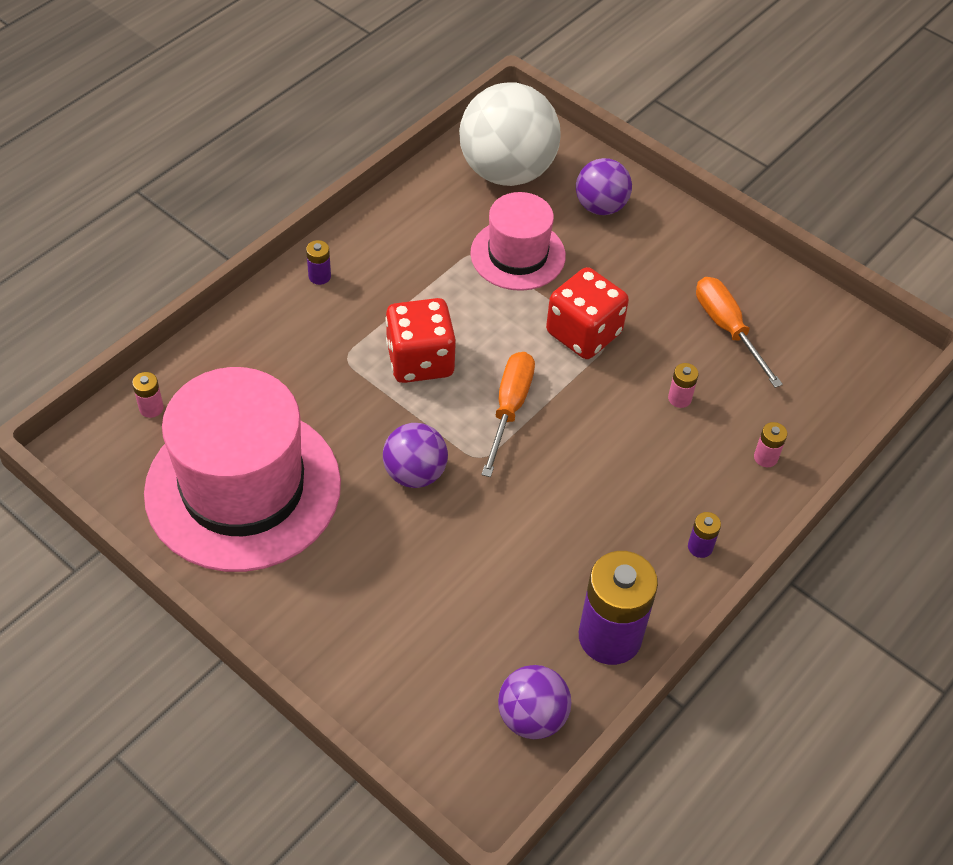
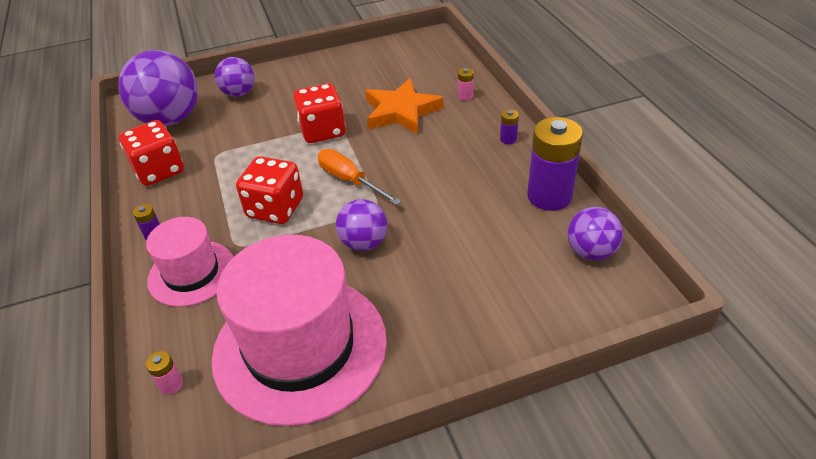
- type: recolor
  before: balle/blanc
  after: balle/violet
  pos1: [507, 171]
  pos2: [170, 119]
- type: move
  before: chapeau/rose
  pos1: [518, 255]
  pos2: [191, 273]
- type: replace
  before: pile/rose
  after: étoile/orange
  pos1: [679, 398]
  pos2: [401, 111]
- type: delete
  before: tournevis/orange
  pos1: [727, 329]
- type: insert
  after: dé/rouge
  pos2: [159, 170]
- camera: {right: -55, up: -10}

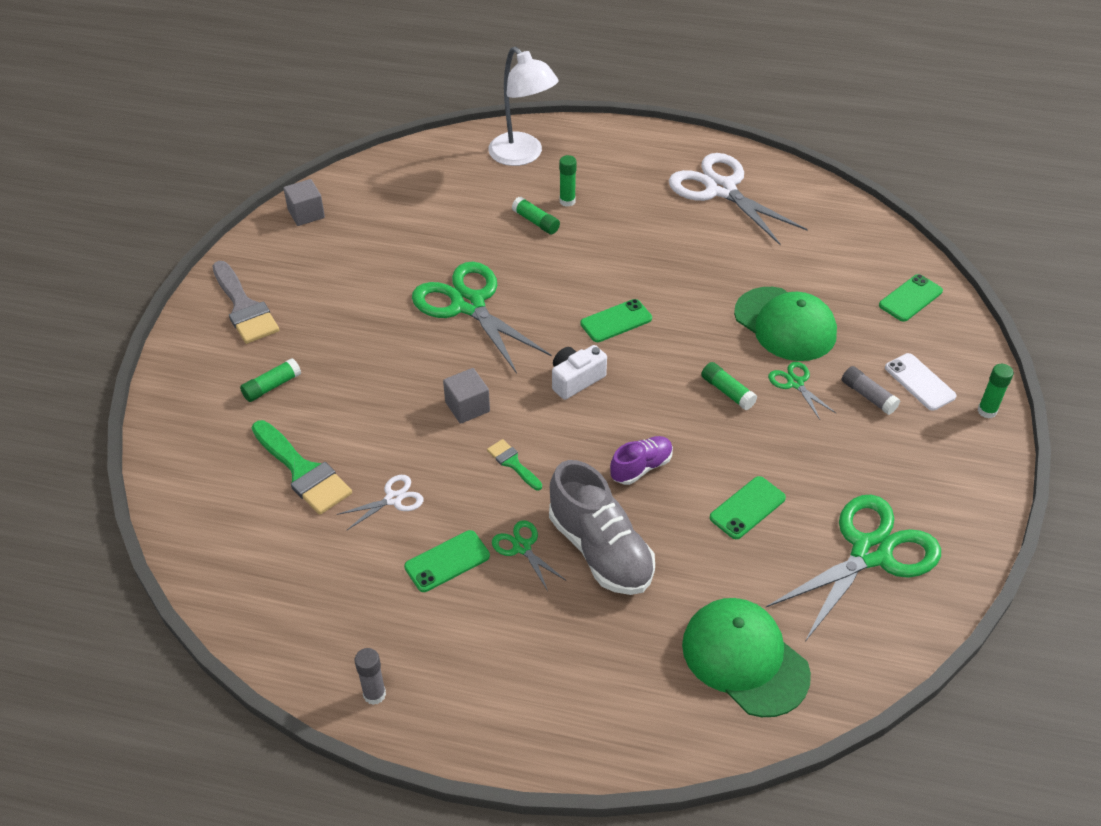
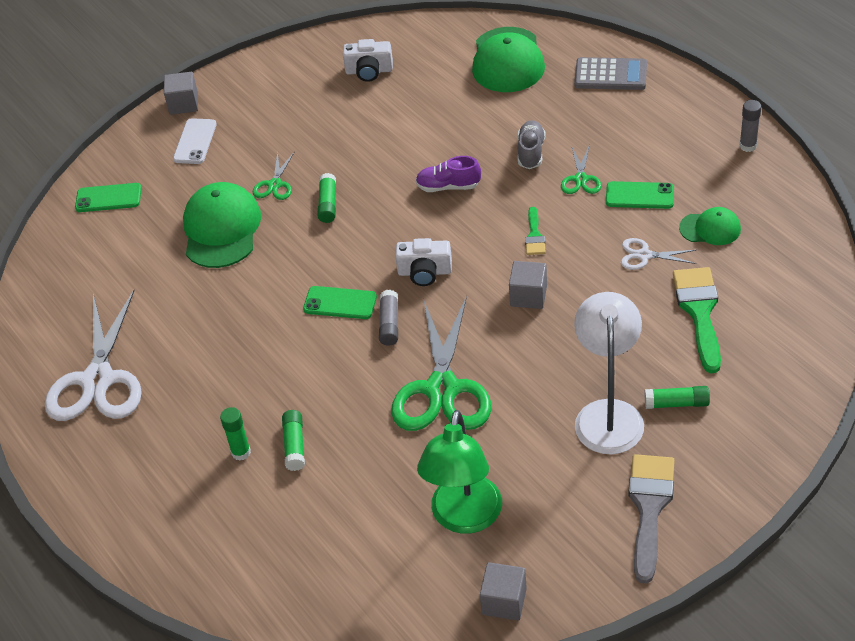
- type: move
  before: lampe/blanc
  pos1: [522, 156]
  pos2: [608, 414]
- type: resize
  before: chaussure/gris
  pos1: [600, 550]
  pos2: [531, 152]
  scale: 0.55
- type: delete
  before: téléphone/vert
  pos1: [747, 508]
- type: replace
  before: ciseaux/vert
  after: appareil photo/blanc
  pos1: [871, 553]
  pos2: [369, 71]
- type: move
  before: bâton de colle/gris
  pos1: [868, 396]
  pos2: [389, 324]
- type: replace
  before: bâton de colle/vert
  after: cube/gris
  pos1: [987, 411]
  pos2: [183, 104]
- type: insert
  after: lampe/vert
  pos2: [464, 518]
- type: insert
  after: calculatrice/gris
  pos2: [610, 75]
- type: insert
  after: casquette/vert
  pos2: [710, 228]
- camera: {right: -135, up: 0}

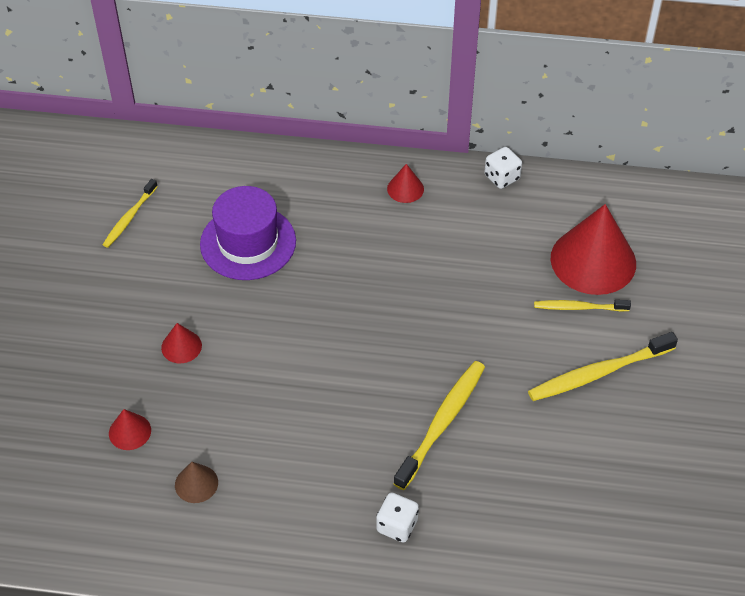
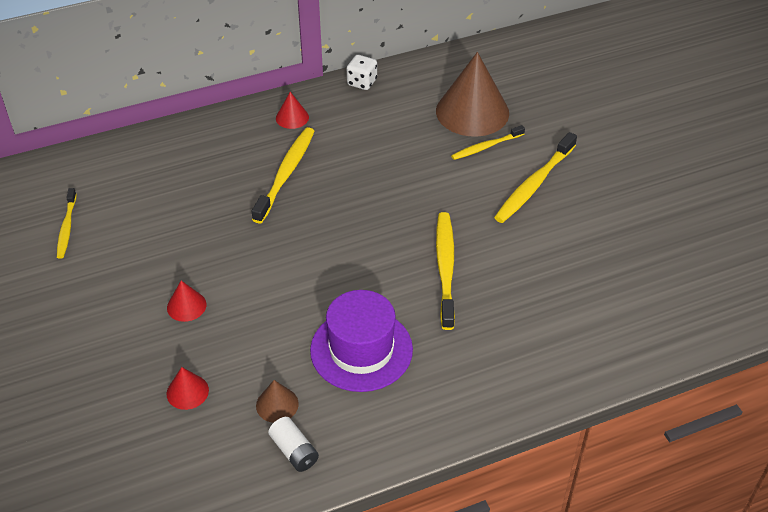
- type: move
  before: chapeau/violet
  pos1: [248, 243]
  pos2: [361, 350]
- type: delete
  before: dé/blanc
  pos1: [397, 525]
- type: recolor
  before: cône/rouge
  after: cône/marron
  pos1: [593, 260]
  pos2: [472, 112]
- type: insert
  after: brosse à dents/jaune
  pos2: [286, 174]
- type: insert
  after: pile/blanc
  pos2: [294, 451]
- camera: {right: -30, up: -5}

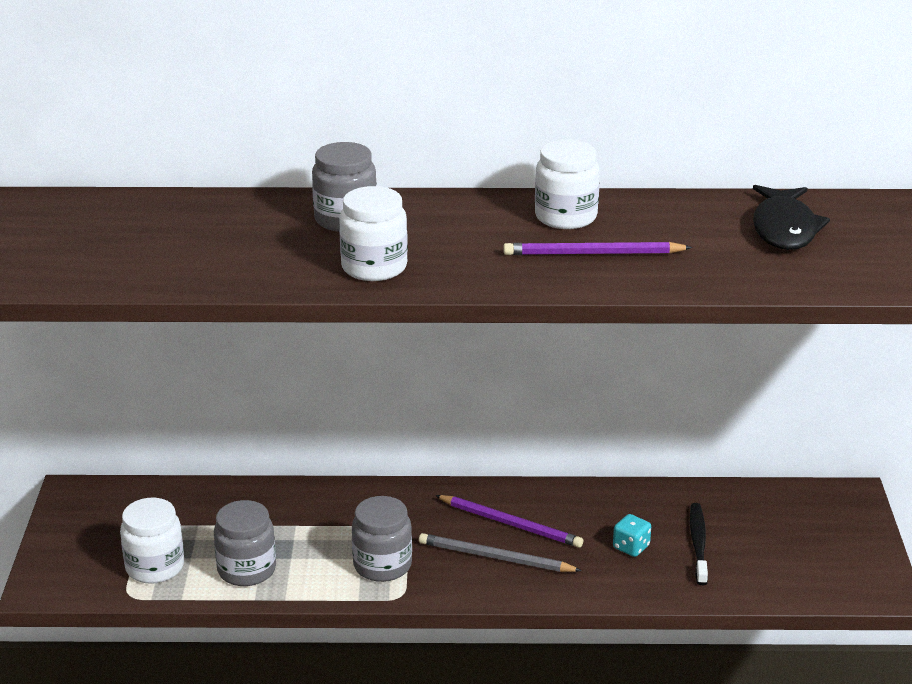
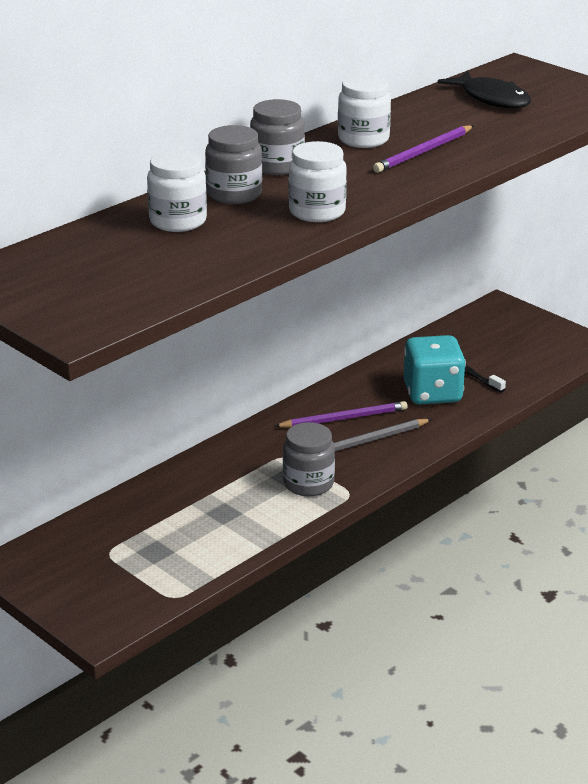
- type: move
  before: bocal/blanc
  pos1: [155, 567]
  pos2: [178, 221]
- type: move
  before: bocal/gris
  pos1: [246, 570]
  pos2: [277, 166]
- type: resize
  before: dé/turquoise
  pos1: [631, 547]
  pos2: [432, 393]
  scale: 2.24
- camera: {right: -45, up: 0}

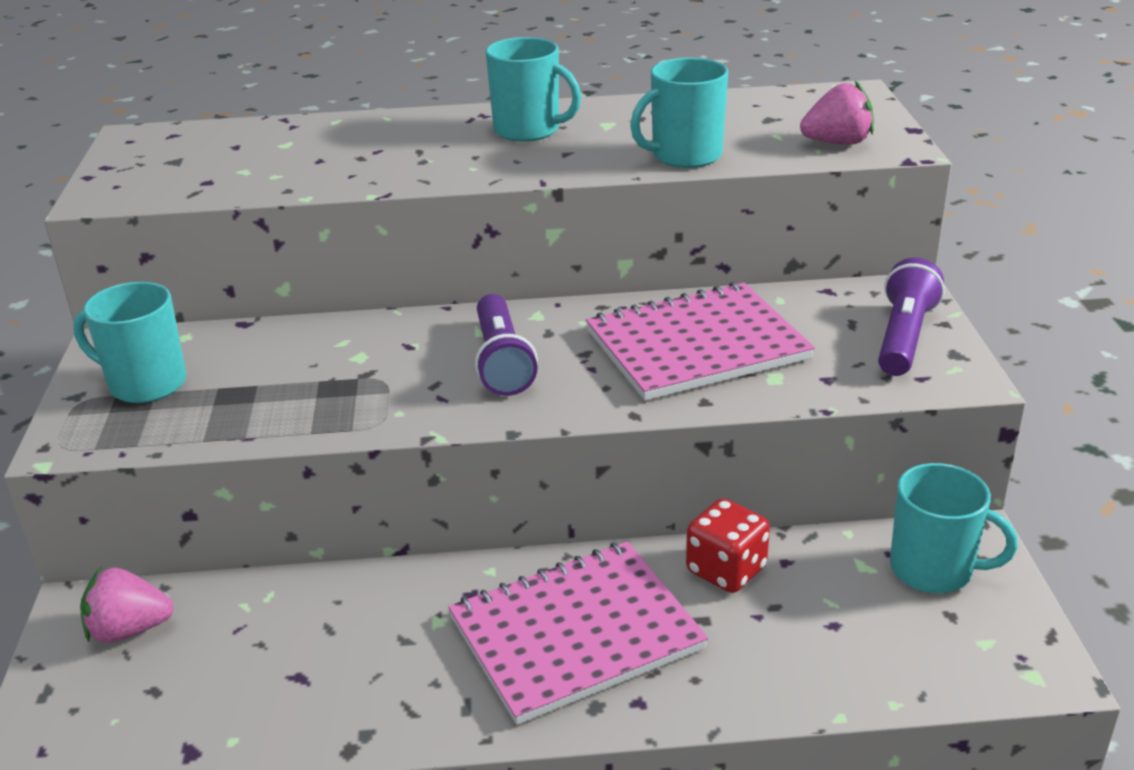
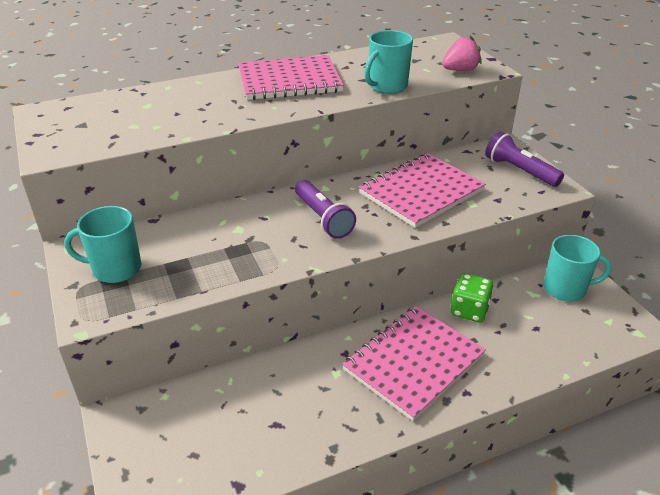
- type: delete
  before: fraise/rose
  pos1: [129, 630]
- type: replace
  before: tasse/turquoise
  after: carnet/rose
  pos1: [528, 130]
  pos2: [289, 81]
- type: recolor
  before: dé/rouge
  after: dé/vert
  pos1: [726, 570]
  pos2: [469, 310]
- type: rotate
  before: lampe de poche/violet
  pos1: [904, 337]
  pos2: [519, 171]
  turn: -45
- camera: {right: -20, up: 5}

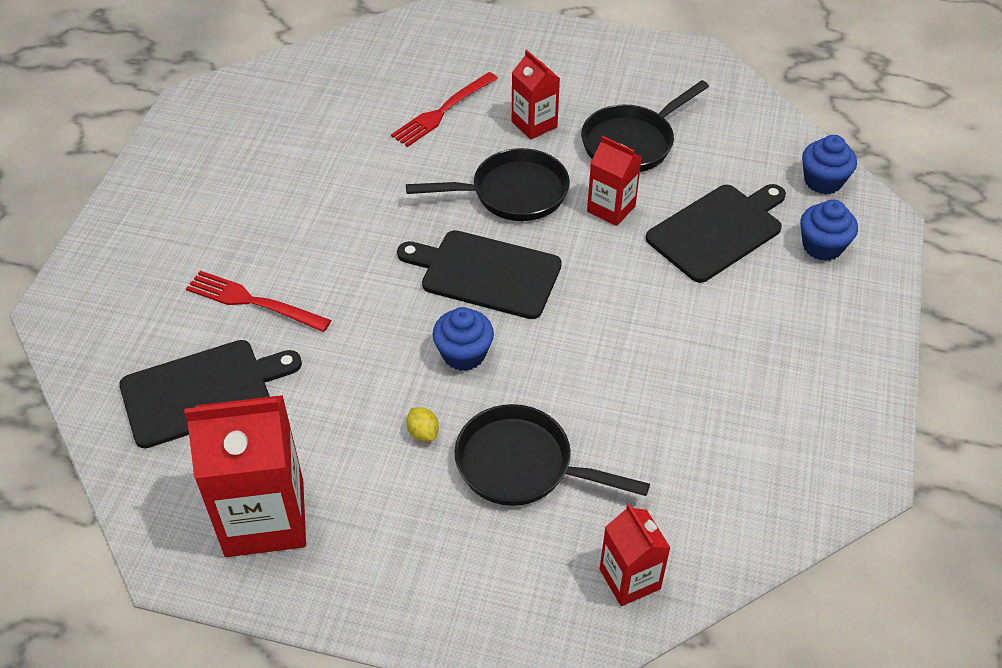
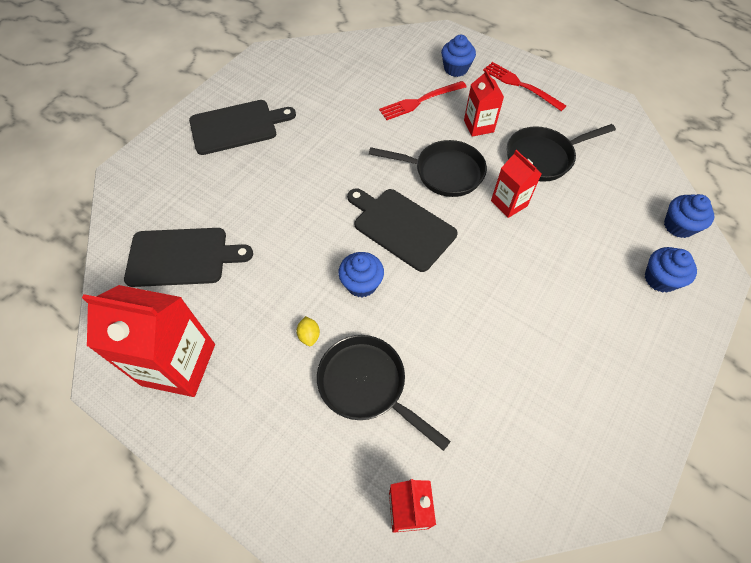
- type: move
  before: fourchette/rouge
  pos1: [251, 301]
  pos2: [520, 85]
- type: move
  before: planche à découper/noir
  pos1: [718, 230]
  pos2: [237, 126]
- type: insert
  after: muffin/bleu
  pos2: [455, 69]
- camera: {right: 20, up: 10}

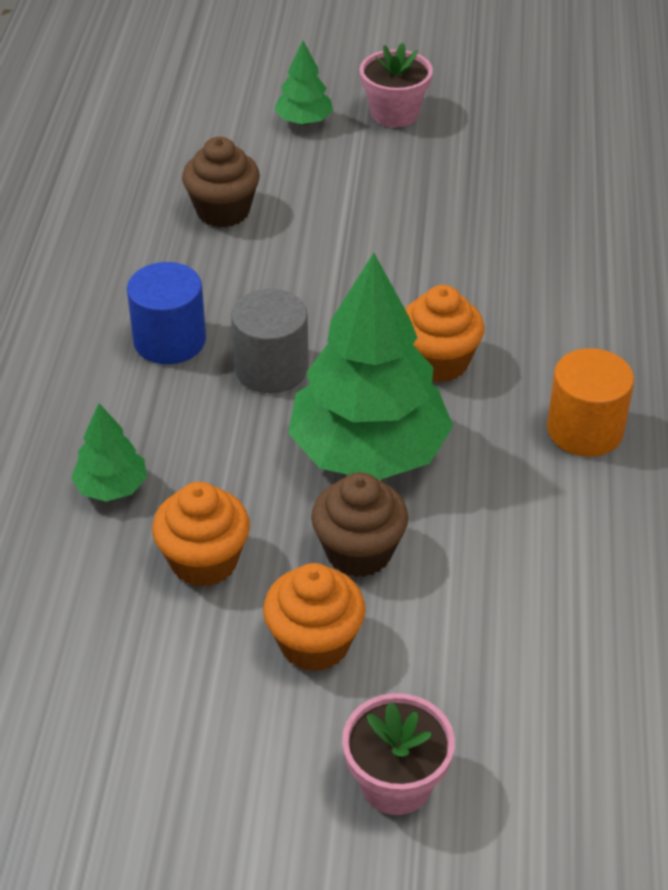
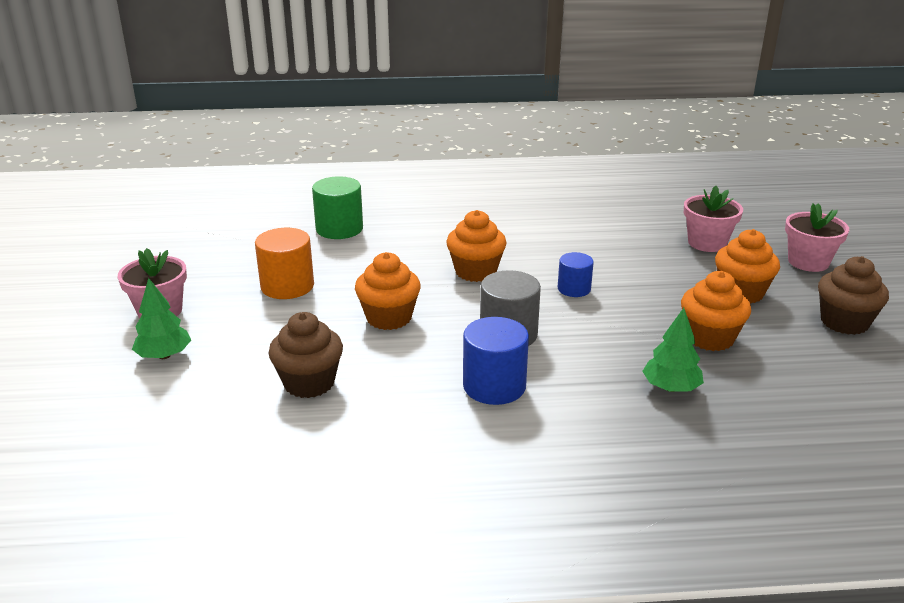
- type: replace
  before: arbre/vert
  after: cylindre/bleu
  pos1: [369, 452]
  pos2: [574, 289]
- type: move
  before: muffin/marron
  pos1: [359, 552]
  pos2: [844, 322]
- type: move
  before: cylindre/orange
  pos1: [585, 430]
  pos2: [287, 286]
- type: insert
  after: cylindre/vert
  pos2: [339, 229]
- type: insert
  after: muffin/orange
  pos2: [389, 318]
- type: insert
  after: pot de fleurs/rose
  pos2: [707, 243]
- camera: {right: -100, up: -15}

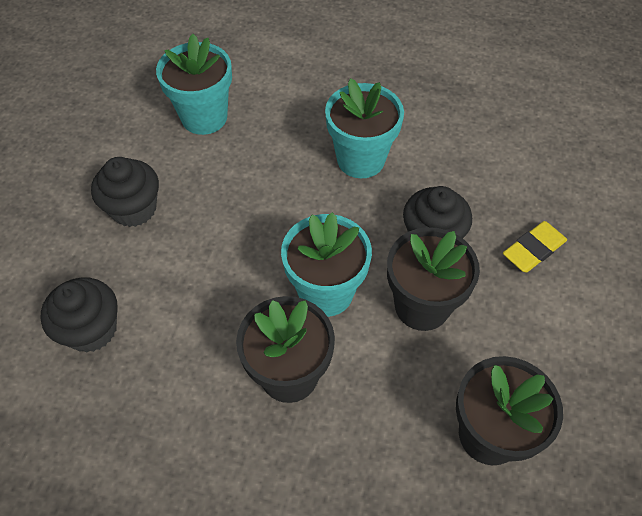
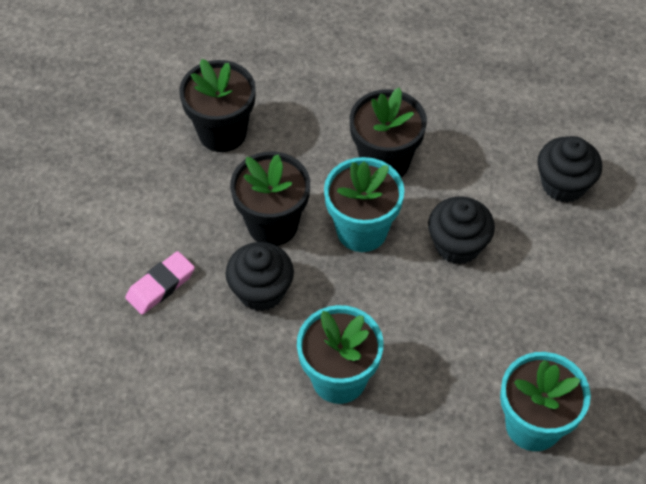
- type: move
  before: muffin/noir
  pos1: [134, 209]
  pos2: [457, 245]
- type: recolor
  before: gomme/jaune
  after: gomme/rose
  pos1: [533, 249]
  pos2: [160, 285]
- camera: {right: 175, up: 0}

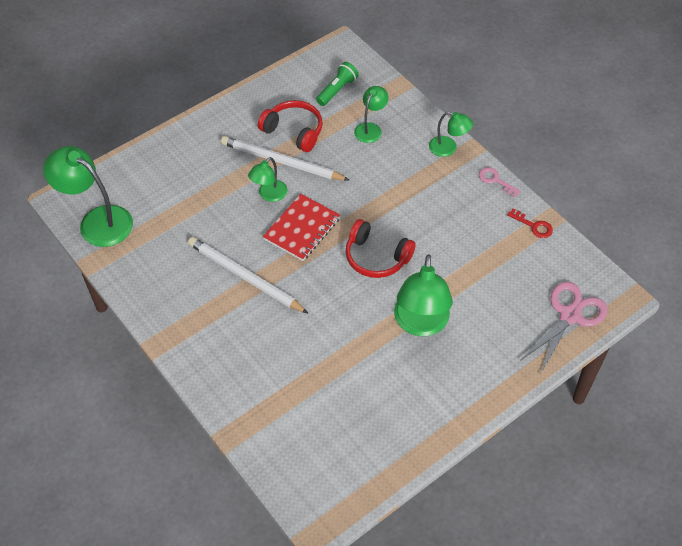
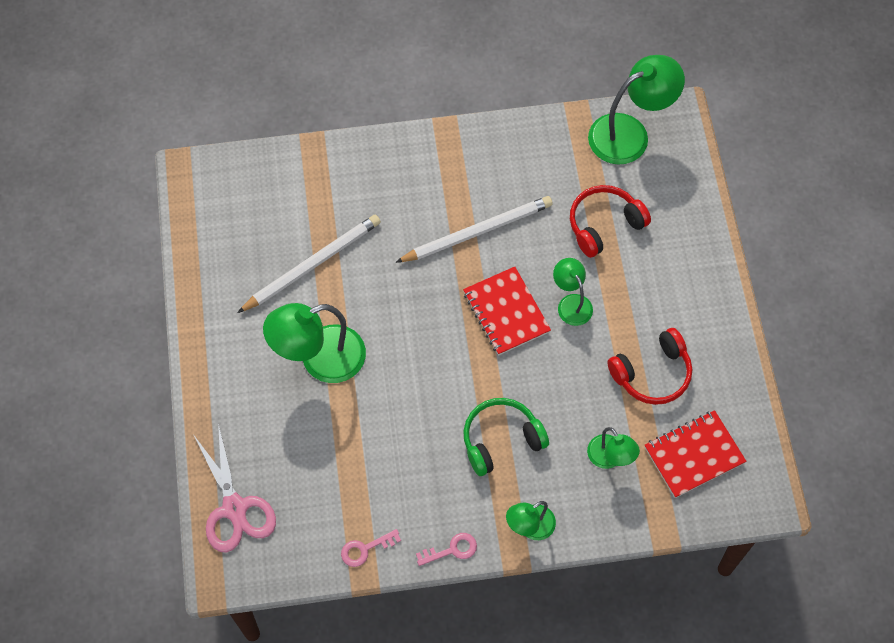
- type: move
  before: crayon/blanc
  pos1: [282, 162]
  pos2: [312, 265]
- type: replace
  before: lampe de poche/vert
  after: carnet/rouge
  pos1: [337, 90]
  pos2: [694, 455]
- type: move
  before: casque audio/rouge
  pos1: [376, 257]
  pos2: [604, 224]
- type: rotate
  before: lampe/vert
  pos1: [420, 324]
  pos2: [320, 359]
  turn: -60
- type: recolor
  before: clé/rouge
  after: clé/rose
  pos1: [533, 226]
  pos2: [365, 549]
- type: insert
  after: casque audio/vert
  pos2: [501, 440]
- camera: {right: 120, up: 10}

